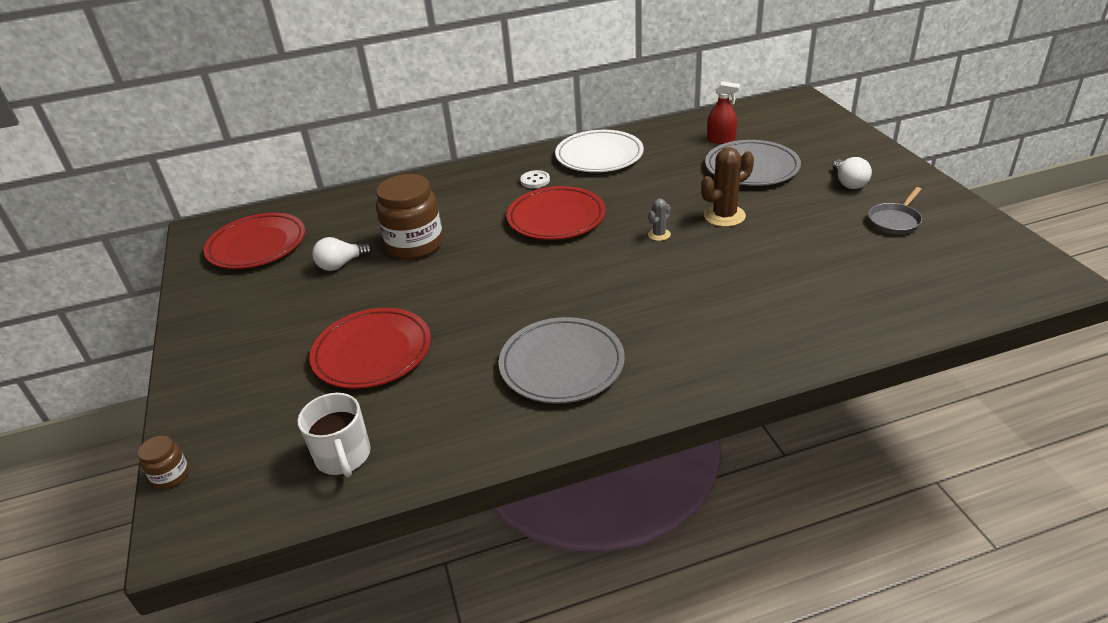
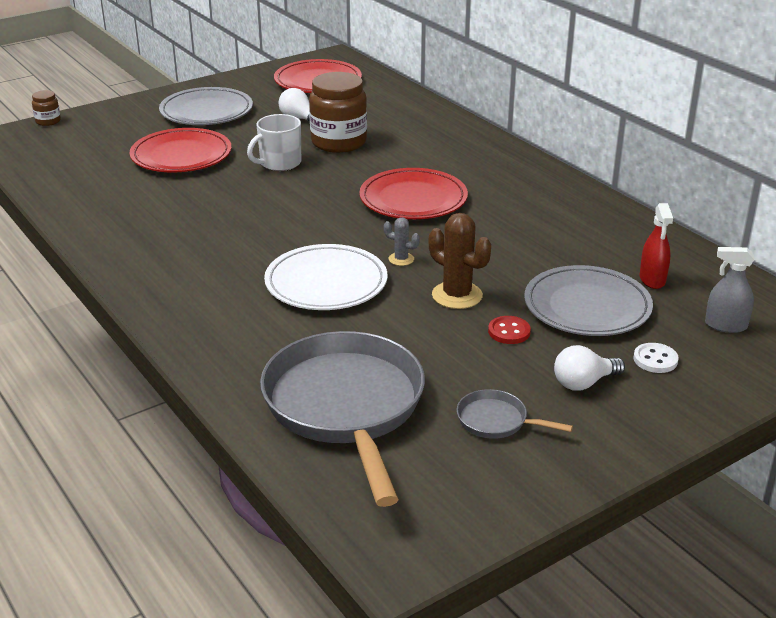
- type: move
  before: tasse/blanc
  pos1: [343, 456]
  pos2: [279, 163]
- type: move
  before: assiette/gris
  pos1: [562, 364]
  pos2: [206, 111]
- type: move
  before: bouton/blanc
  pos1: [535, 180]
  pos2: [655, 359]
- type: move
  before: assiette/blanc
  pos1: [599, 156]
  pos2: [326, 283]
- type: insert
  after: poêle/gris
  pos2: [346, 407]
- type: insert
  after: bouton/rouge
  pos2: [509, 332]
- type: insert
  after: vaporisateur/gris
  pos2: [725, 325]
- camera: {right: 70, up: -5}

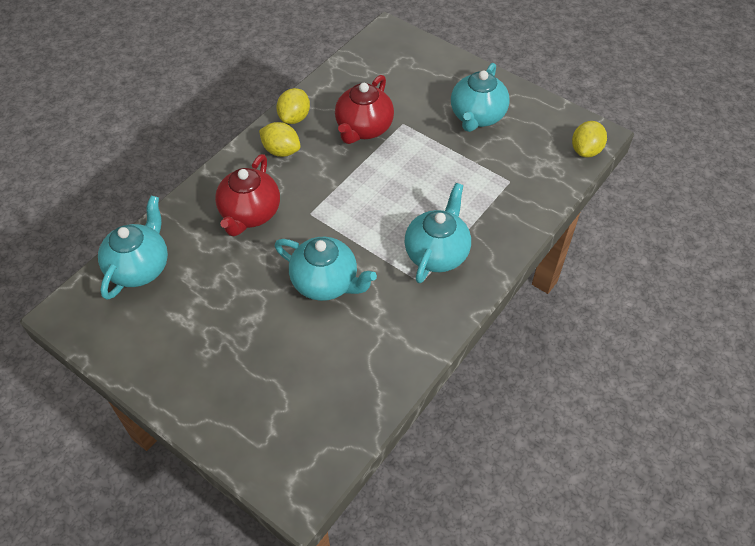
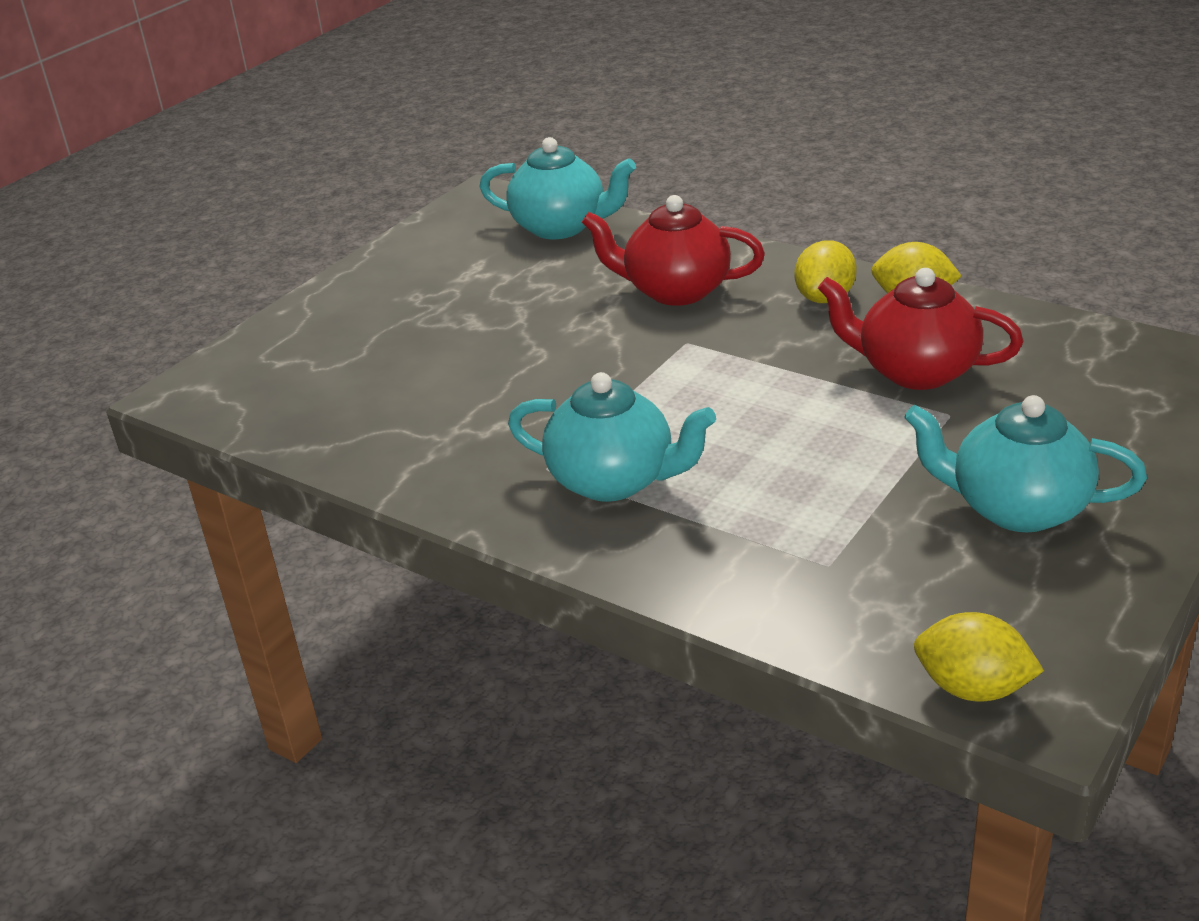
- type: delete
  before: théière/turquoise
  pos1: [326, 282]
- camera: {right: 90, up: -20}

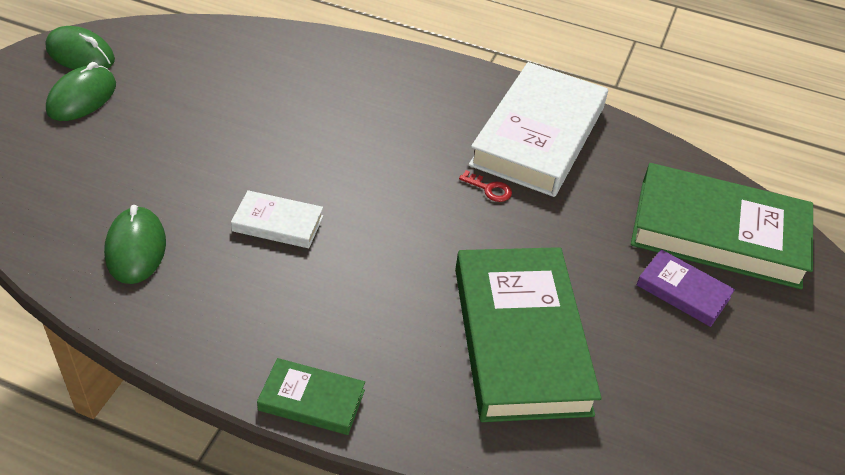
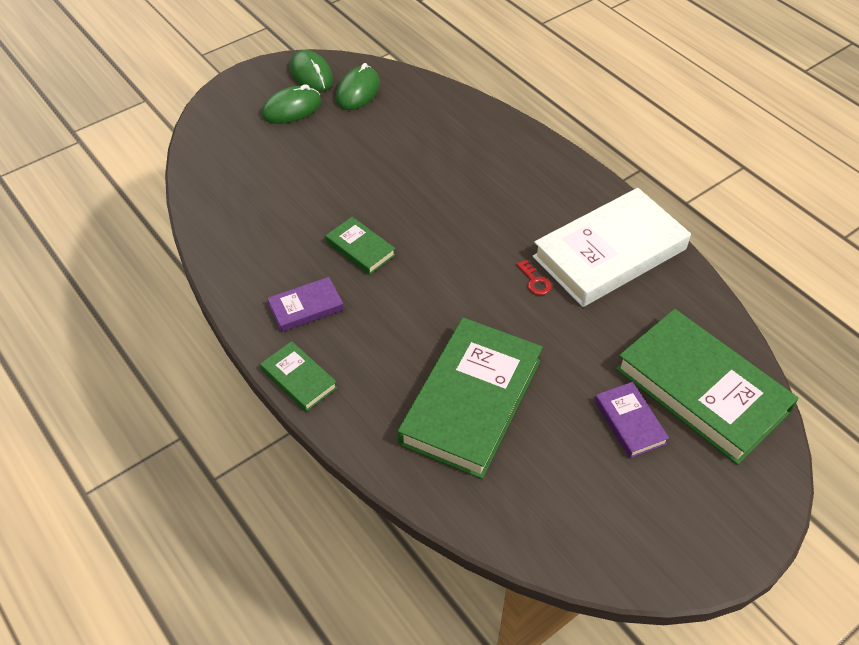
- type: move
  before: souris/vert
  pos1: [136, 248]
  pos2: [358, 91]
- type: recolor
  before: livre/blanc
  after: livre/vert
  pos1: [278, 223]
  pos2: [360, 249]
- type: insert
  after: livre/violet
  pos2: [306, 307]
- camera: {right: 35, up: 5}

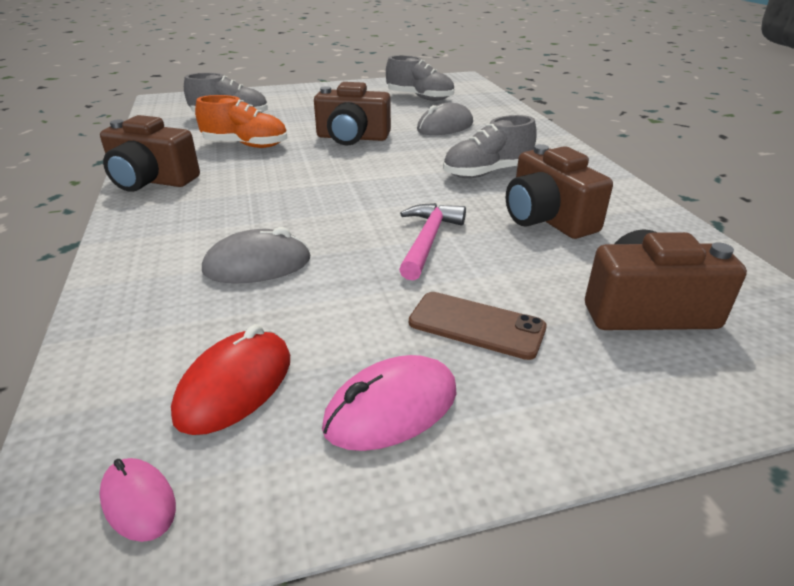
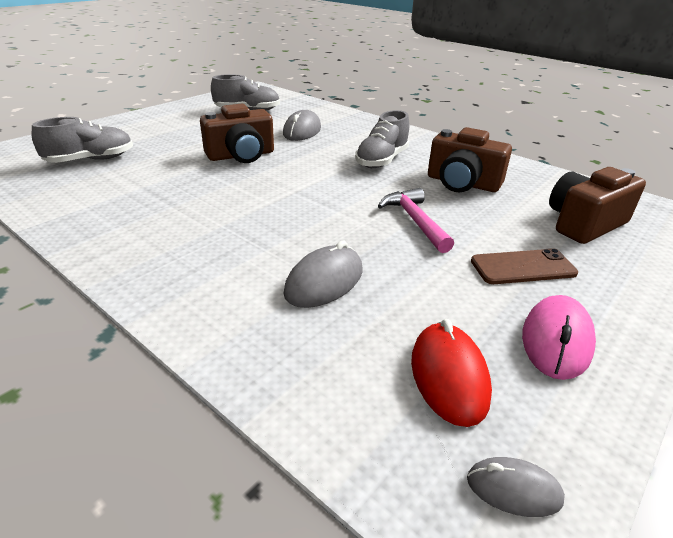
- type: recolor
  before: souris/rose
  after: souris/gris
  pos1: [138, 502]
  pos2: [513, 489]
- type: delete
  before: appareil photo/marron
  pos1: [151, 180]
- type: delete
  before: chaussure/orange
  pos1: [246, 145]
- camera: {right: -35, up: 0}

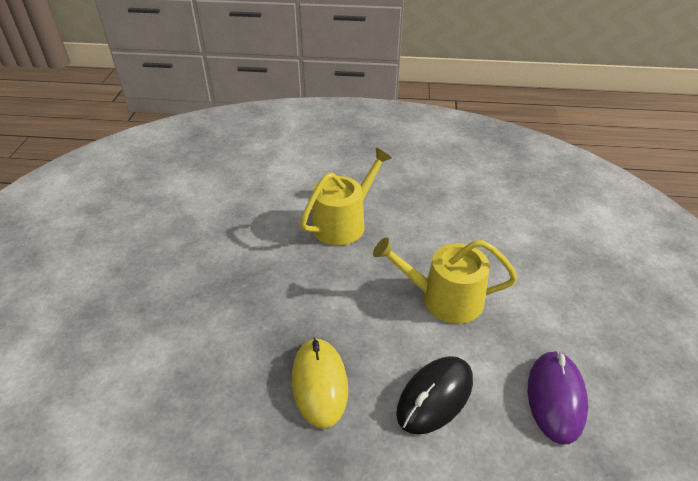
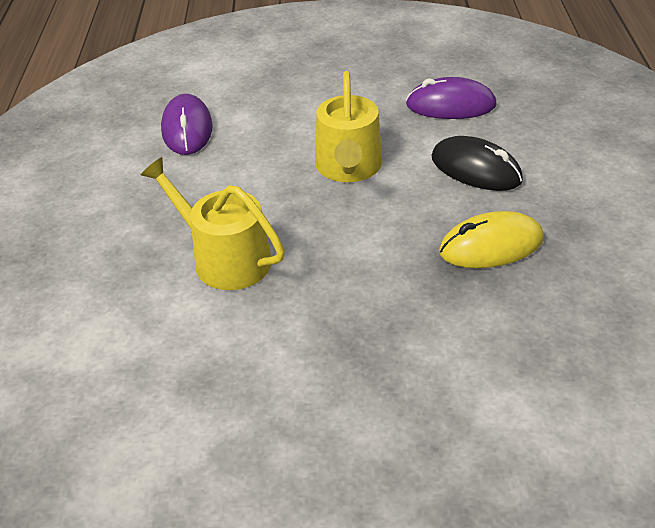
- type: insert
  after: souris/violet
  pos2: [187, 129]
- camera: {right: -95, up: 0}

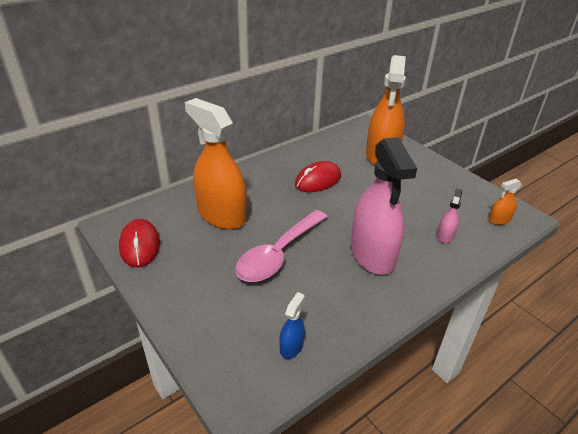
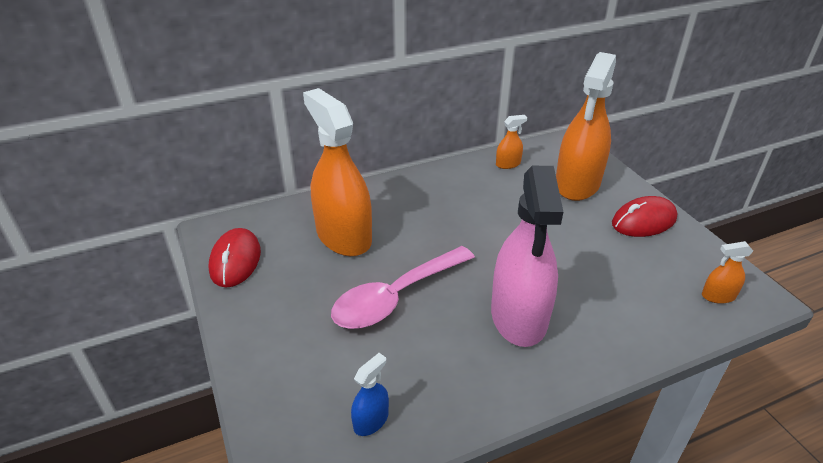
- type: move
  before: souris/rouge
  pos1: [318, 180]
  pos2: [643, 221]
- type: delete
  before: vaporisateur/rose
  pos1: [445, 235]
- type: insert
  after: vaporisateur/orange
  pos2: [508, 164]
- camera: {right: 15, up: 0}

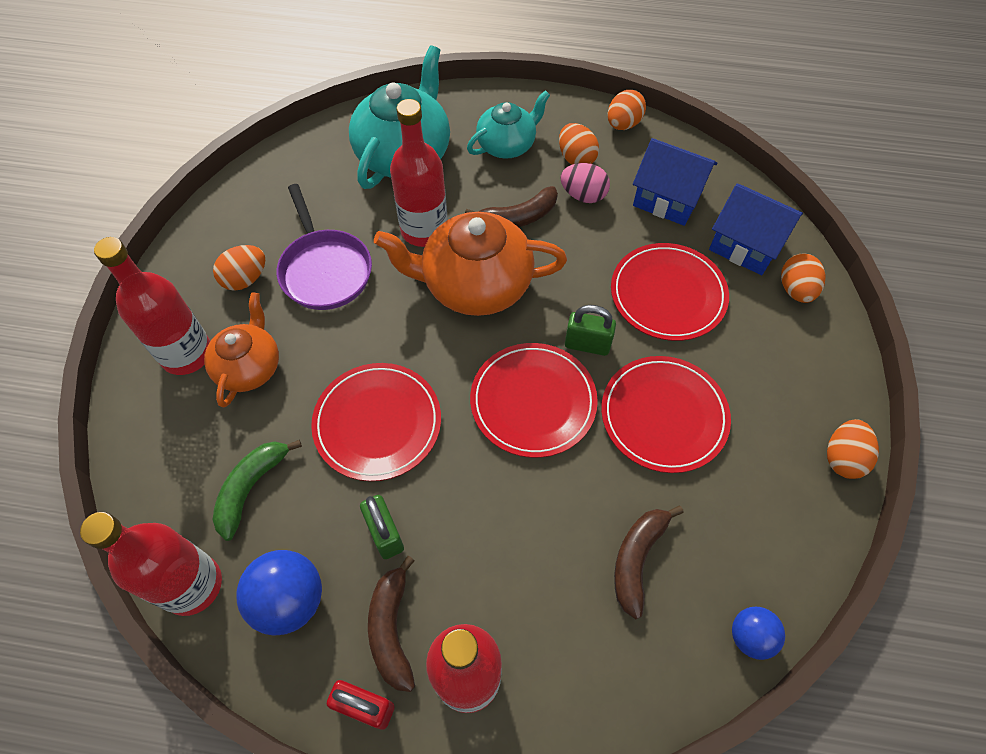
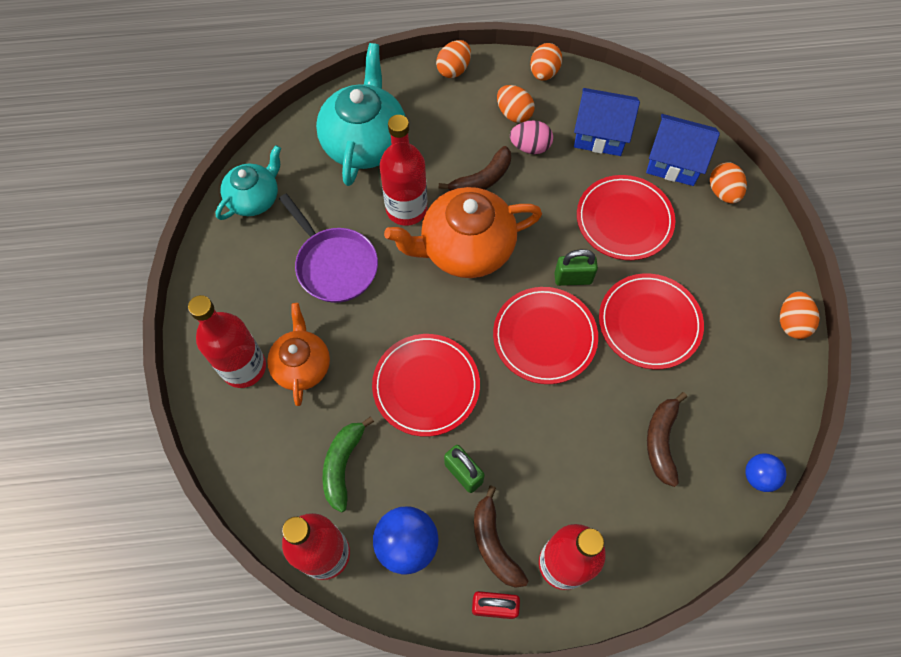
- type: move
  before: œuf/orange
  pos1: [245, 279]
  pos2: [454, 70]
- type: move
  before: théière/turquoise
  pos1: [507, 145]
  pos2: [255, 198]
- camera: {right: -15, up: 5}

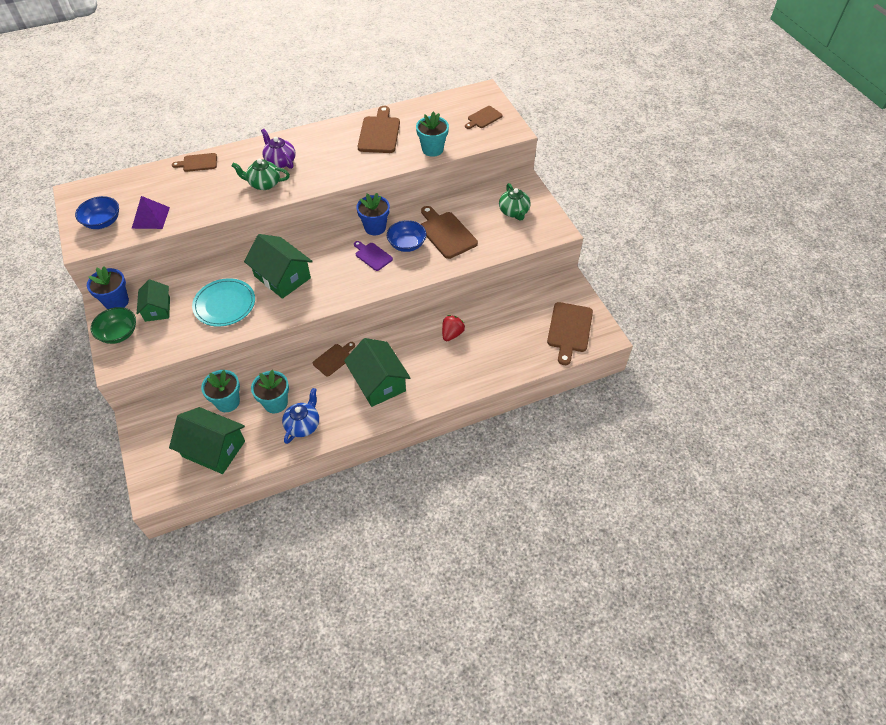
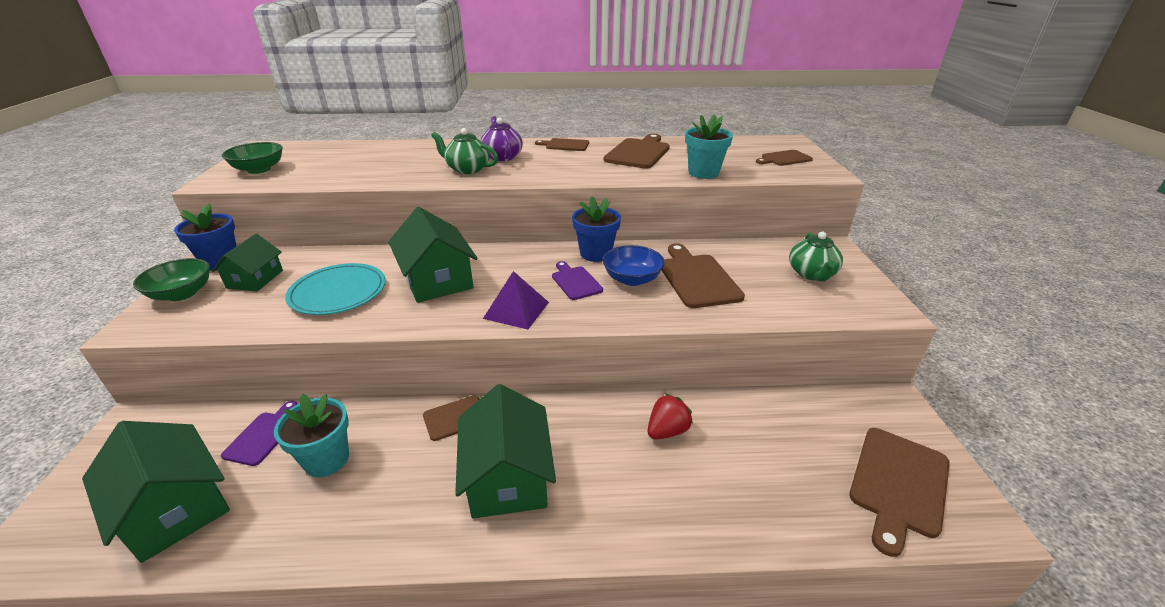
- type: recolor
  before: bol/bleu
  after: bol/vert
  pos1: [103, 222]
  pos2: [259, 169]
- type: move
  before: pyramide/violet
  pos1: [150, 217]
  pos2: [516, 310]
- type: move
  before: planche à découper/marron
  pos1: [198, 163]
  pos2: [565, 145]
- type: replace
  before: pot de fleurs/turquoise
  after: planche à découper/violet
  pos1: [227, 402]
  pos2: [263, 435]
- type: delete
  before: théière/bleu
  pos1: [303, 425]
- camera: {right: 20, up: -20}

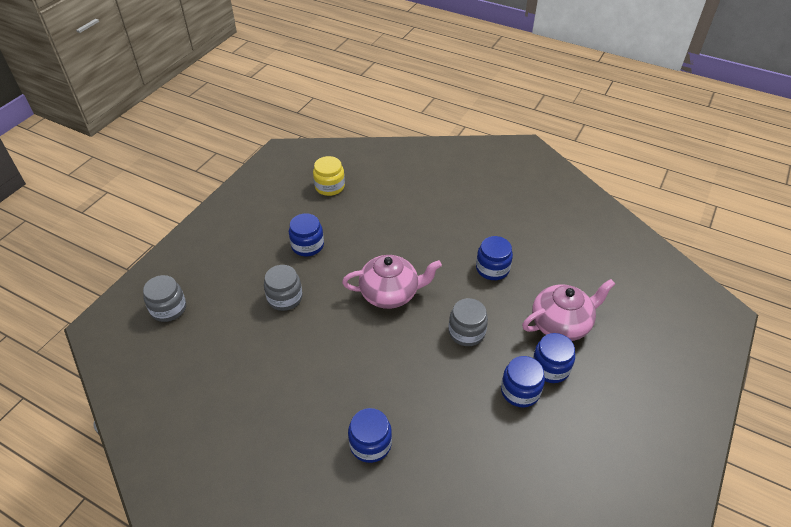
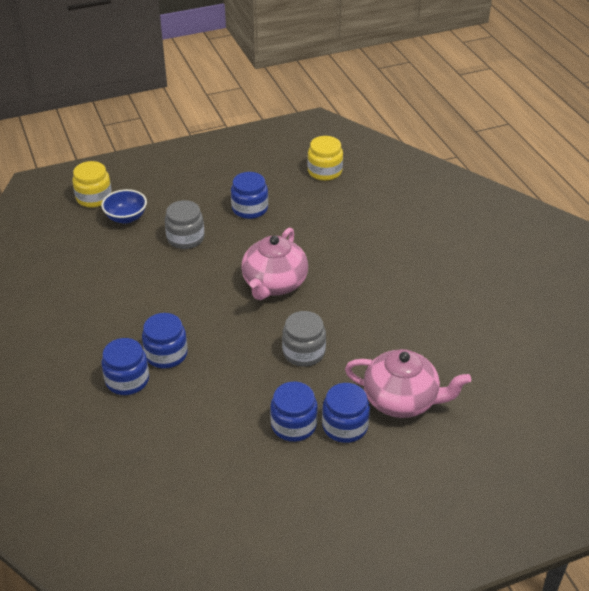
- type: recolor
  before: bocal/gris
  after: bocal/jaune
  pos1: [168, 308]
  pos2: [94, 198]
- type: rotate
  before: théière/rose
  pos1: [390, 294]
  pos2: [274, 284]
  turn: 75
- type: move
  before: bocal/bleu
  pos1: [492, 268]
  pos2: [166, 354]
- type: insert
  after: bol/bleu
  pos2: [126, 218]
- camera: {right: 40, up: -5}

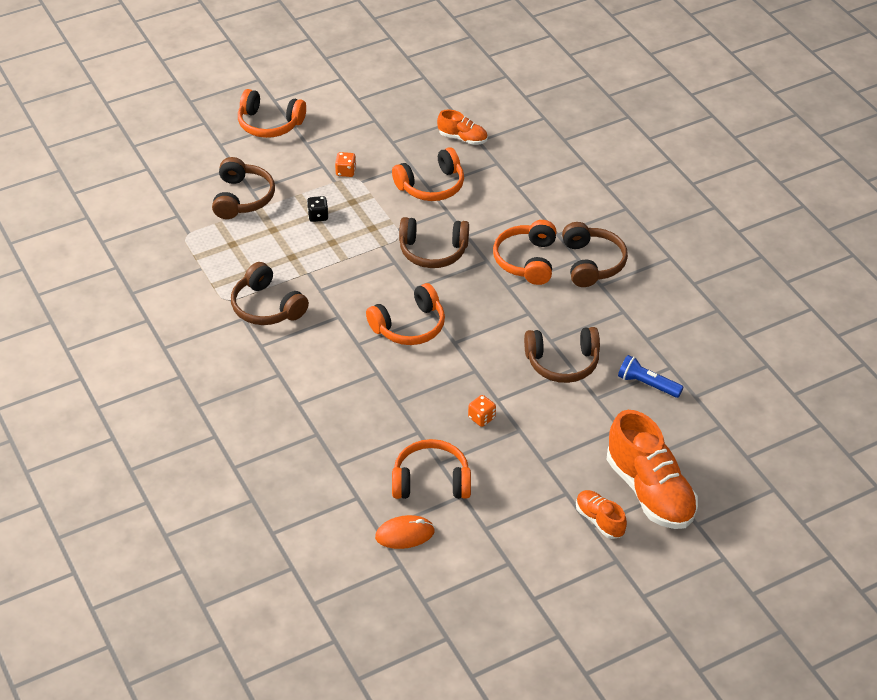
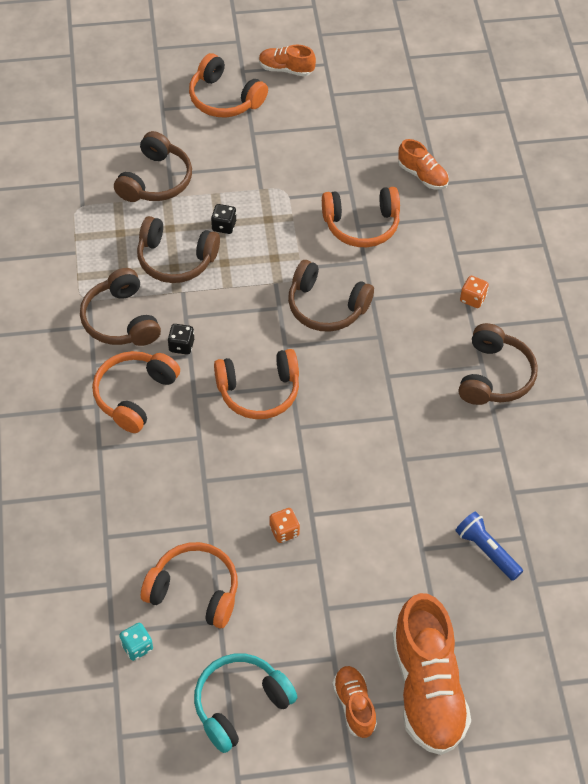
- type: move
  before: dé/orange
  pos1: [345, 172]
  pos2: [472, 298]
- type: replace
  before: souris/orange
  after: dé/turquoise
  pos1: [405, 534]
  pos2: [137, 647]
- type: move
  before: casque audio/orange
  pos1: [527, 260]
  pos2: [134, 395]
- type: move
  before: casque audio/marron
  pos1: [562, 362]
  pos2: [175, 259]
- type: insert
  after: dé/noir
  pos2: [181, 345]
- type: insert
  after: casque audio/turquoise
  pos2: [240, 704]
- type: insert
  after: chaussure/orange
  pos2: [286, 69]
- camera: {right: 20, up: 10}

